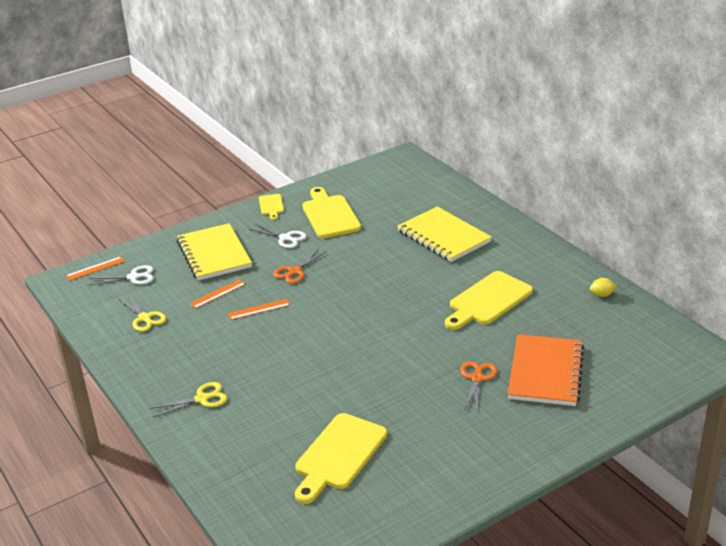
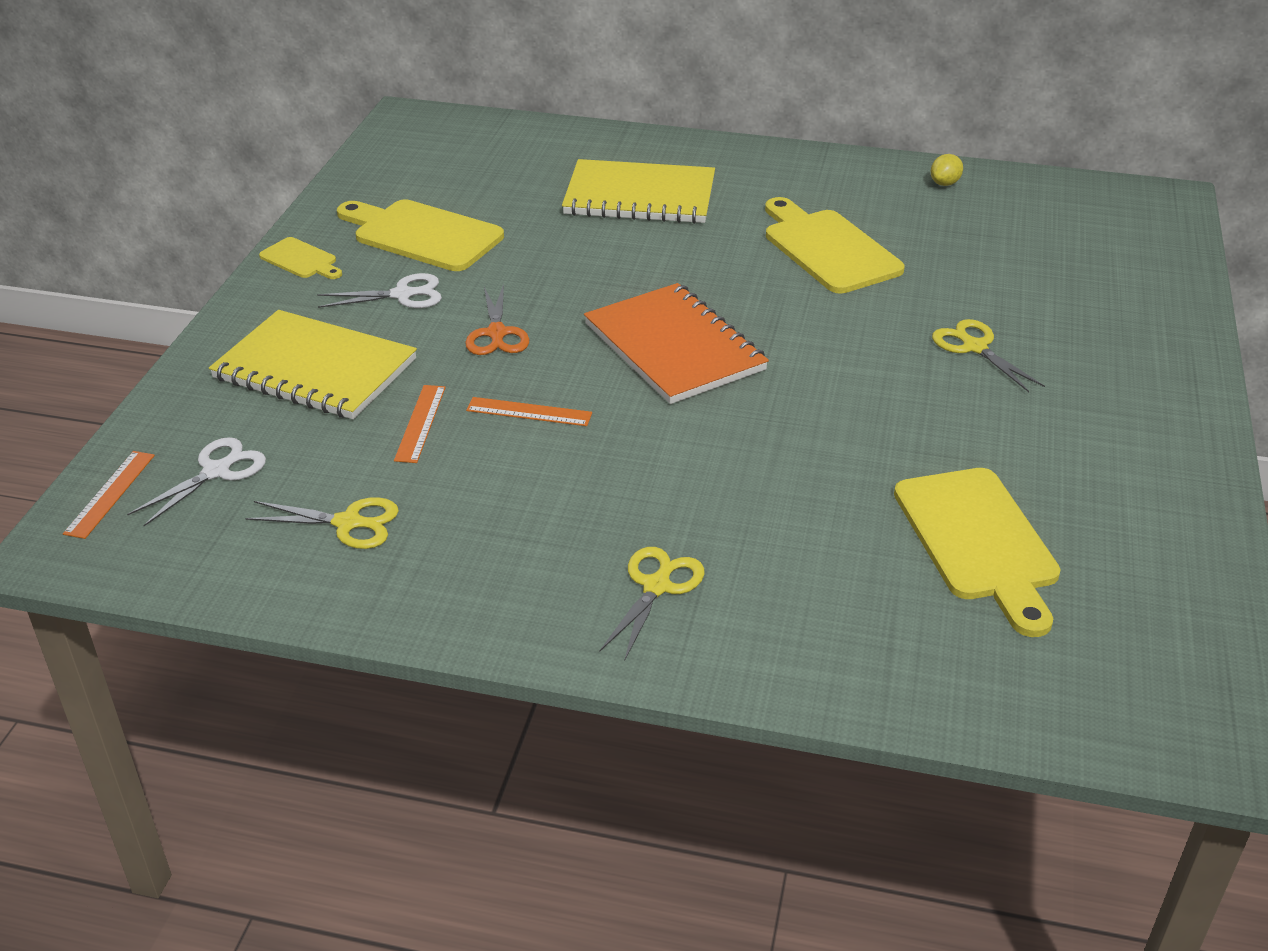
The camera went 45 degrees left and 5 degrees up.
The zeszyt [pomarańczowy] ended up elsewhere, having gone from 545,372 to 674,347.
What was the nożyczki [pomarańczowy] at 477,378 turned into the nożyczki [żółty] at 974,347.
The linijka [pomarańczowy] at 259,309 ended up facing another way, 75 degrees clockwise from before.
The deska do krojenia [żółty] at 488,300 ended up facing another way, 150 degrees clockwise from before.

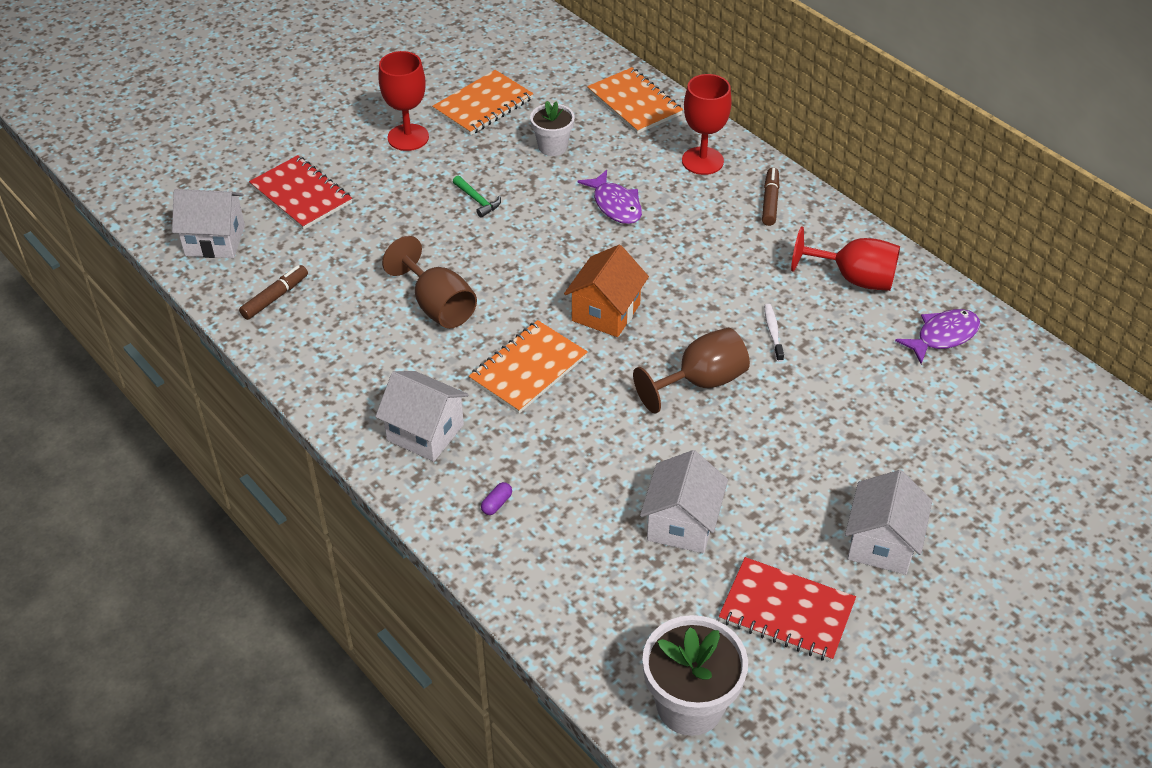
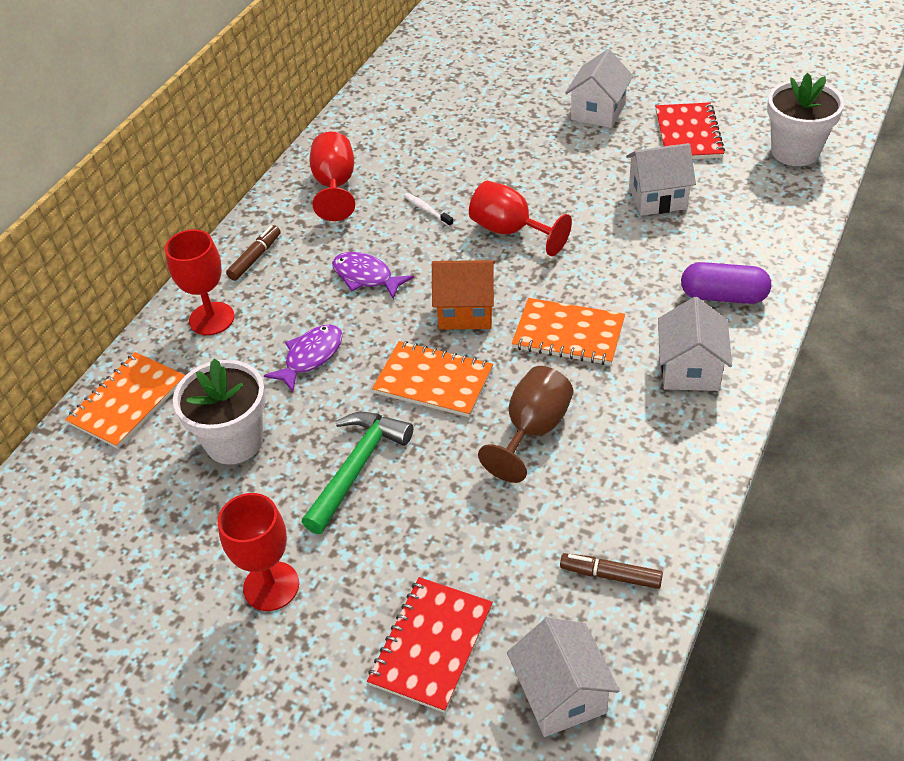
The camera went 110 degrees left and 0 degrees up.
The zeszyt [pomarańczowy] ended up elsewhere, having gone from 483,105 to 433,381.
The ryba [fioletowy] ended up elsewhere, having gone from 943,336 to 366,277.
What was the kielich [brązowy] at 700,382 turned into the kielich [czerwony] at 510,231.
The flamaster [brązowy] at 770,201 ended up facing another way, 135 degrees clockwise from before.
The szczoteczka do zębów [biały] at 773,332 ended up facing another way, 75 degrees clockwise from before.
The domek [biały] at 881,543 ended up facing another way, 60 degrees counterclockwise from before.
The size of the młotek [zielony] at 477,200 changed by a factor of 2.03.
The size of the kapsułka [fioletowy] at 497,504 changed by a factor of 2.42.
The size of the doniczka [biały] at 552,146 changed by a factor of 1.64.

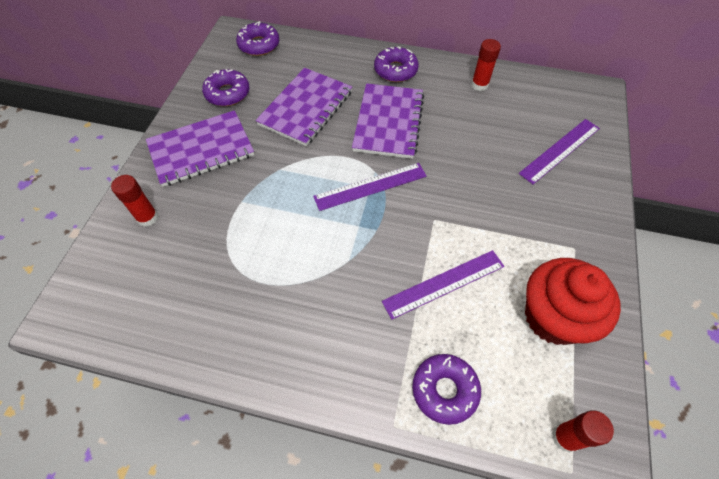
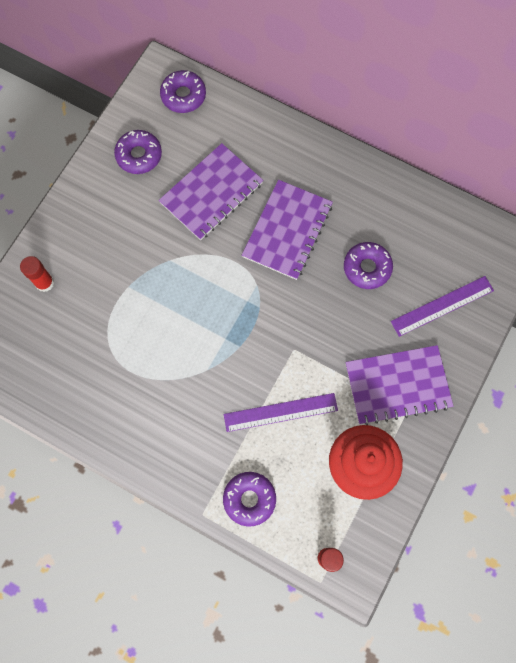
The camera went 15 degrees right and 15 degrees up.
The second view lost the linijka [fioletowy] at 370,186.
The second view lost the klej w sztyfcie [czerwony] at 479,85.
The zeszyt [fioletowy] ended up elsewhere, having gone from 201,150 to 397,385.
The donut [fioletowy] ended up elsewhere, having gone from 395,70 to 367,268.

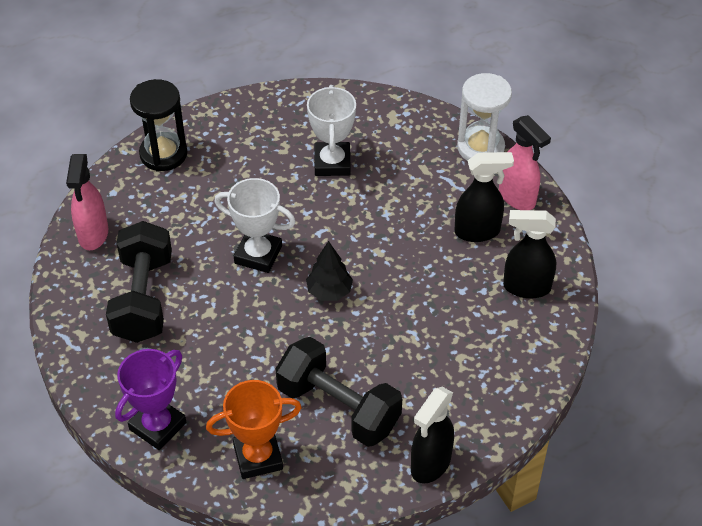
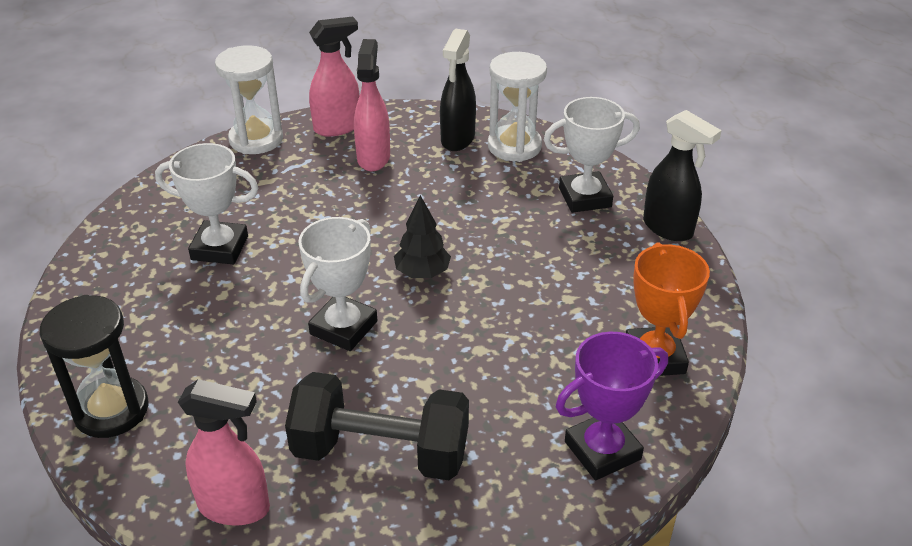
The camera went 80 degrees left and 10 degrees down.
The second view lost the hantel [czarny] at 338,407.
The second view gained the klepsydra [biały] at 514,146.
The second view gained the puchar [biały] at 585,197.
What was the spryskiwacz [czarny] at 477,231 turned into the spryskiwacz [różowy] at 373,158.
The puchar [fioletowy] at 158,426 ended up facing another way, 75 degrees counterclockwise from before.

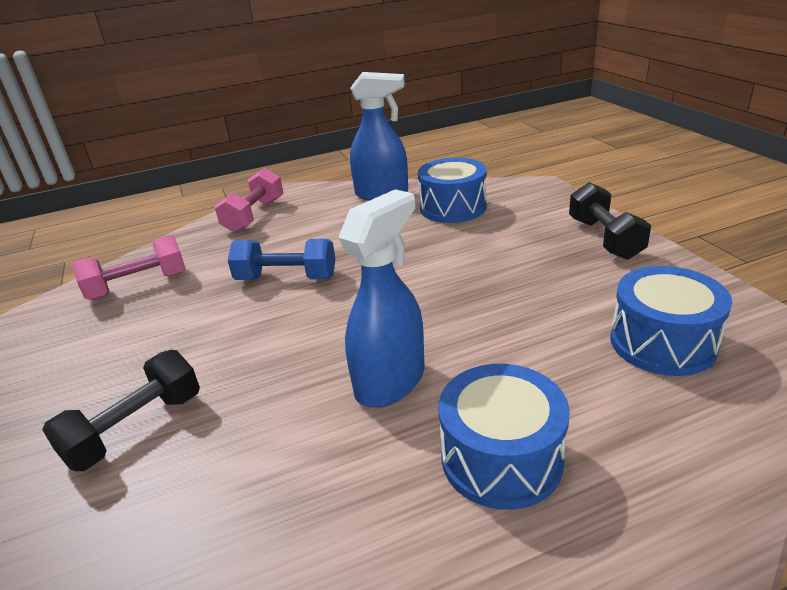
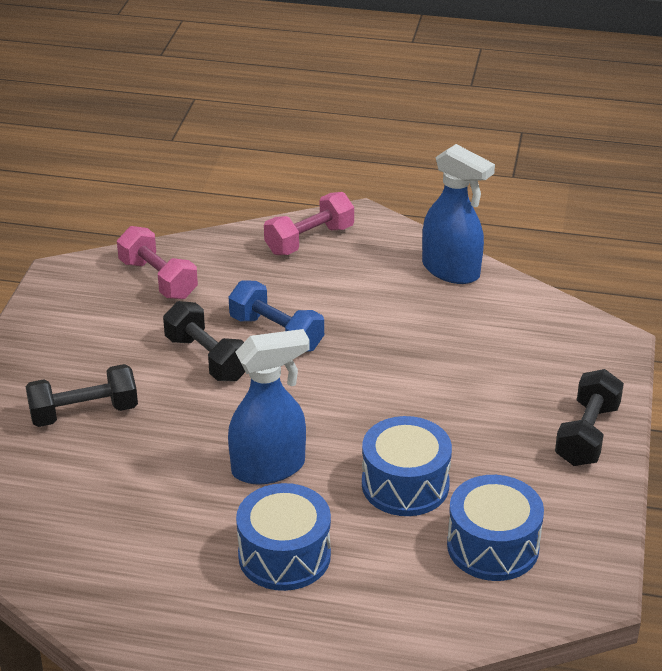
The camera went 30 degrees right and 5 degrees up.
The second view gained the hantel [czarny] at 207,358.
The bęben [niebieski] ended up elsewhere, having gone from 453,207 to 405,484.
The hantel [różowy] at 138,286 ended up facing another way, 45 degrees clockwise from before.

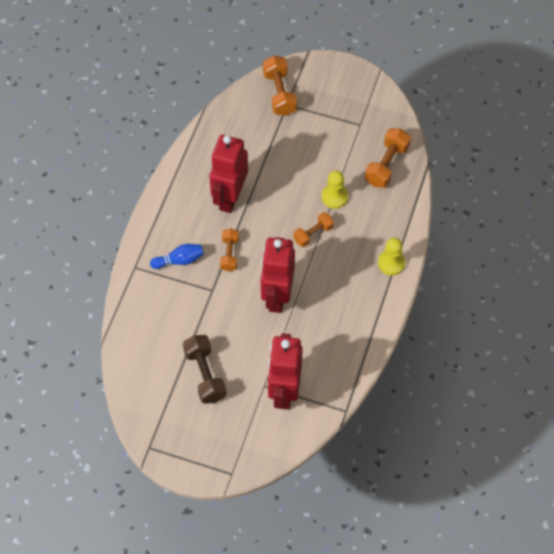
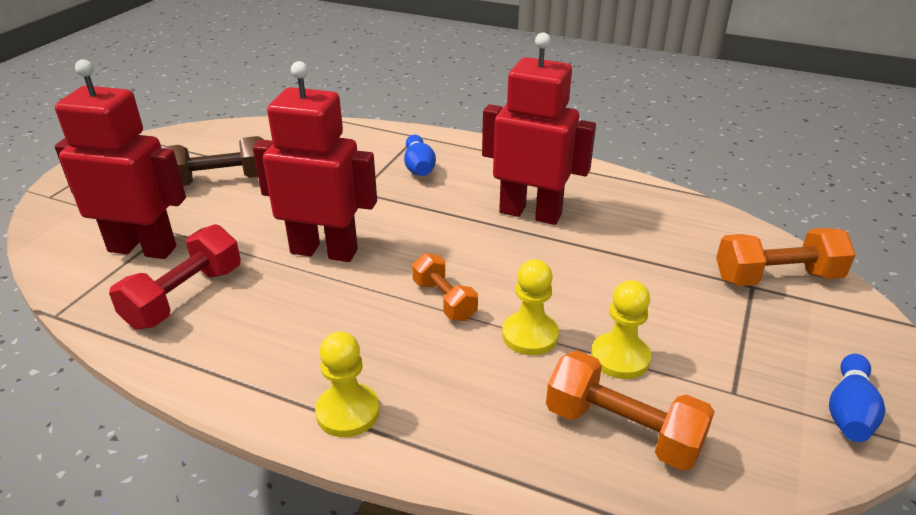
The camera went 95 degrees right and 25 degrees down.
The second view lost the hantel [pomarańczowy] at 229,254.
The second view gained the hantel [czerwony] at 185,297.
The second view gained the pionek [żółty] at 620,357.
The second view gained the kręgiel [niebieski] at 849,411.

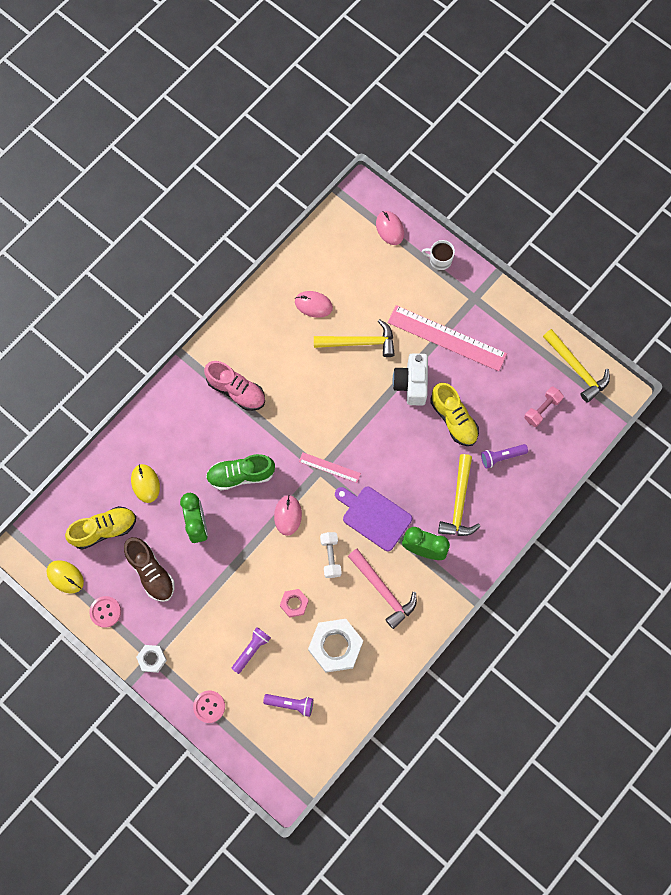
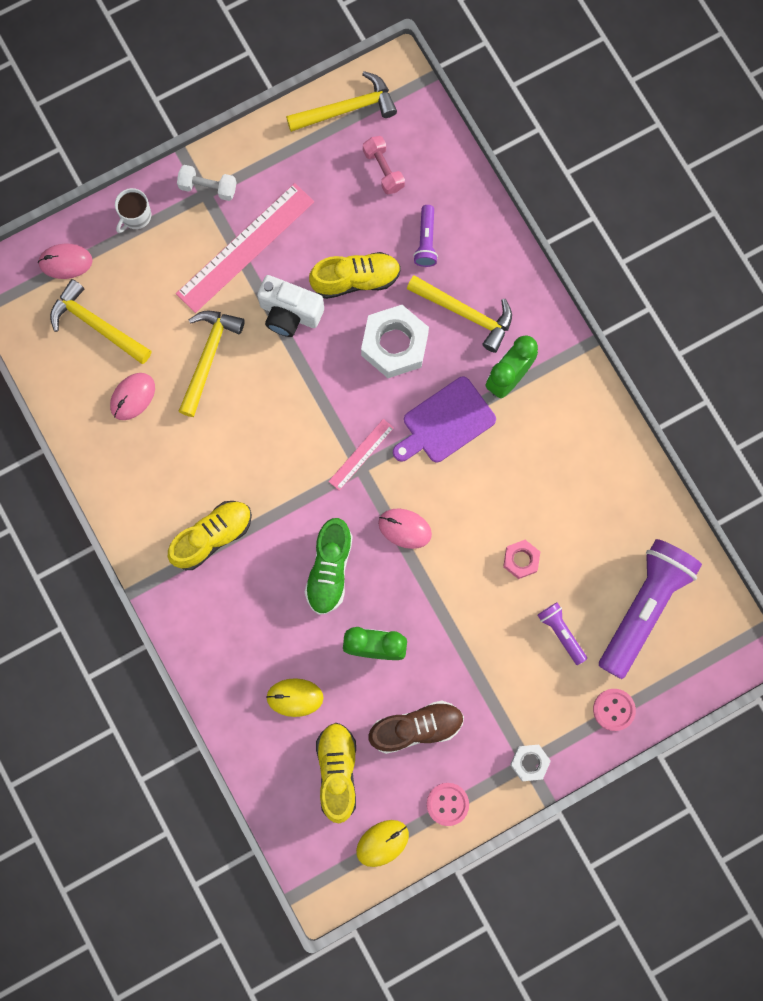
The camera went 70 degrees left and 5 degrees up.
The second view lost the młotek [różowy] at 383,590.
The second view gained the młotek [żółty] at 96,325.
The nakrętka [biały] ended up elsewhere, having gone from 335,646 to 394,345.
The hantel [biały] ended up elsewhere, having gone from 330,556 to 208,187.
What was the but [różowy] at 236,390 turned into the but [żółty] at 212,537.
The size of the latarka [fioletowy] at 290,704 changed by a factor of 2.18.

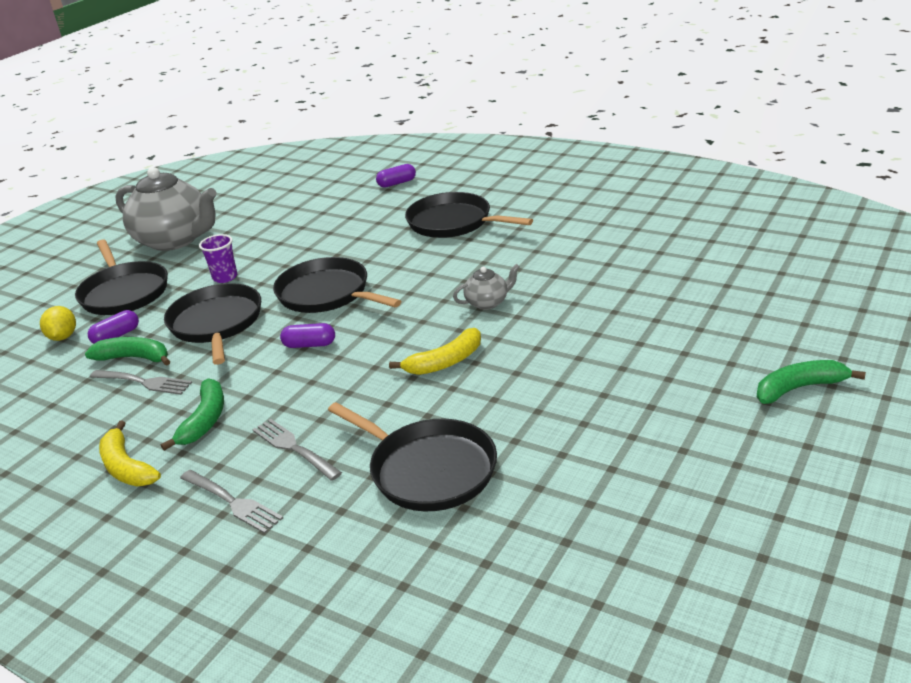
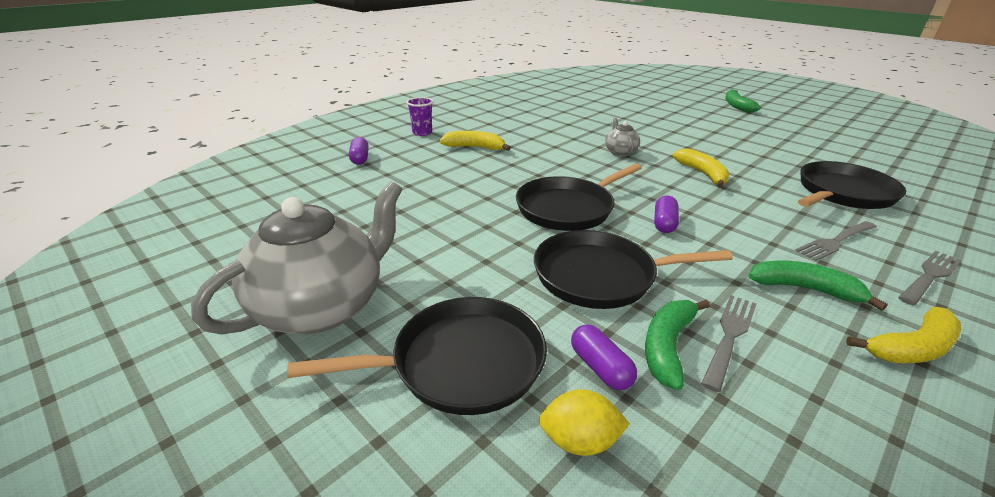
The camera went 80 degrees left and 0 degrees up.
The szklanka [fioletowy] ended up elsewhere, having gone from 225,277 to 422,132.
Where the patelnia [czarny] stood at 453,222, the banan [żółty] came to stand at 475,147.

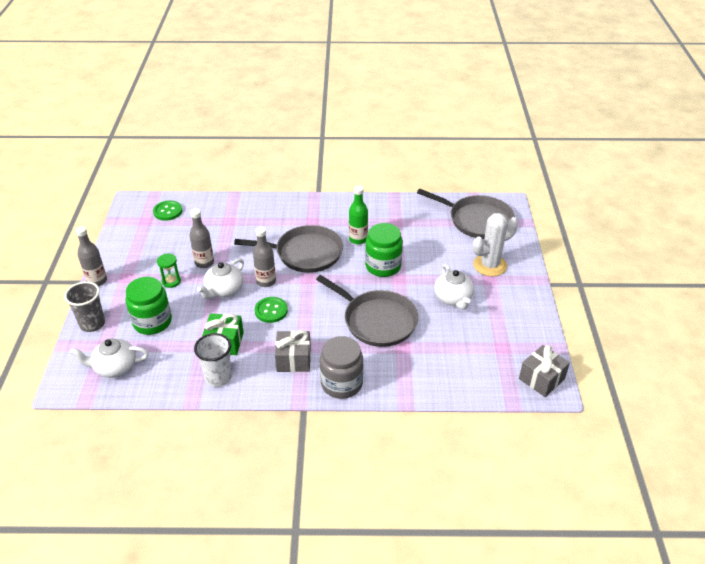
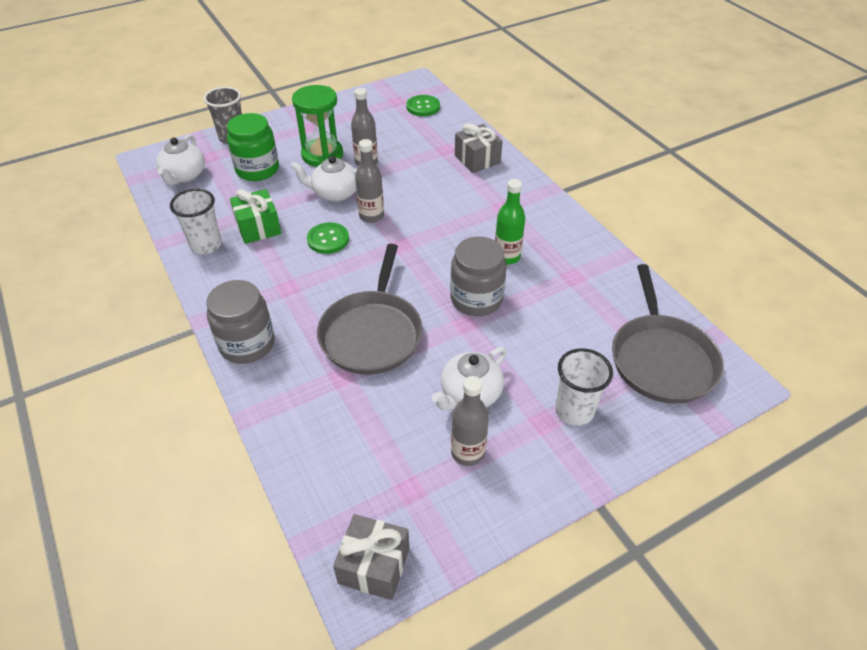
The camera went 60 degrees right and 5 degrees up.
The second view lost the patelnia [szary] at 305,253.
The butelka [szary] ended up elsewhere, having gone from 97,281 to 467,452.
The prezent [szary] ended up elsewhere, having gone from 293,359 to 477,159.
Where the kaktus [biały] stood at 490,265, the szklanka [biały] came to stand at 574,410.
What was the słoik [zielony] at 383,266 turned into the słoik [szary] at 476,299.
The imbryk [biały] at 115,367 ended up facing another way, 135 degrees counterclockwise from before.
The size of the klepsydra [zielony] at 171,281 changed by a factor of 1.91.

